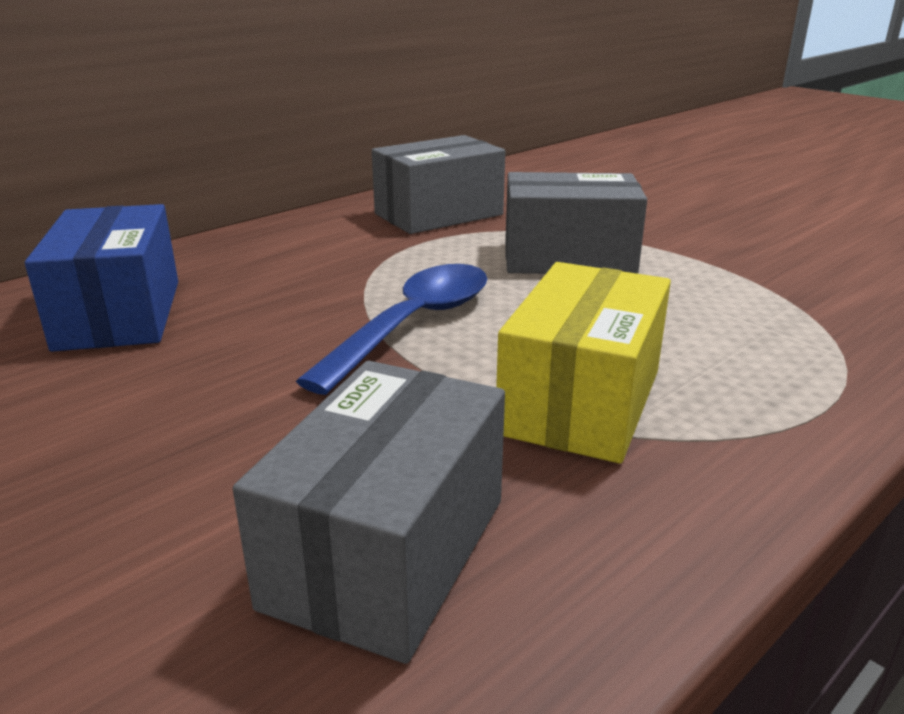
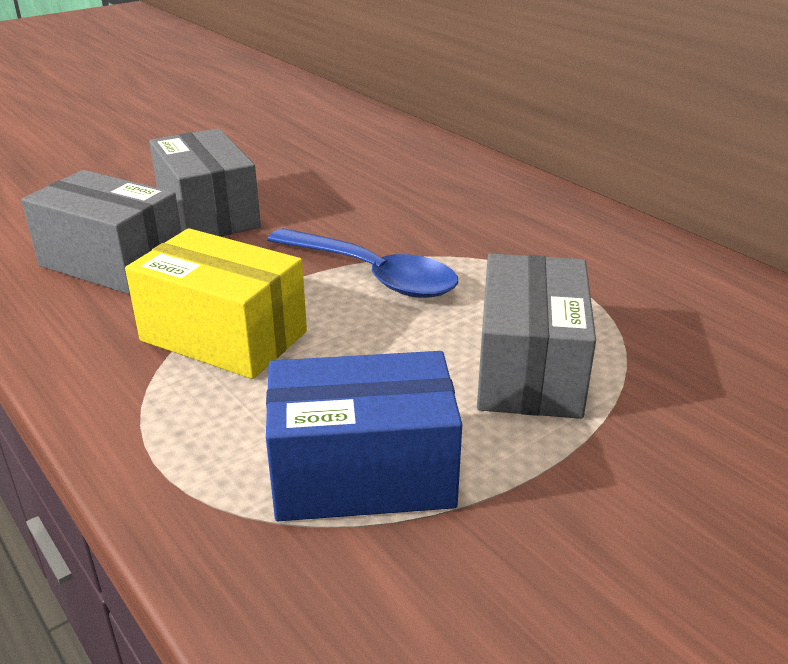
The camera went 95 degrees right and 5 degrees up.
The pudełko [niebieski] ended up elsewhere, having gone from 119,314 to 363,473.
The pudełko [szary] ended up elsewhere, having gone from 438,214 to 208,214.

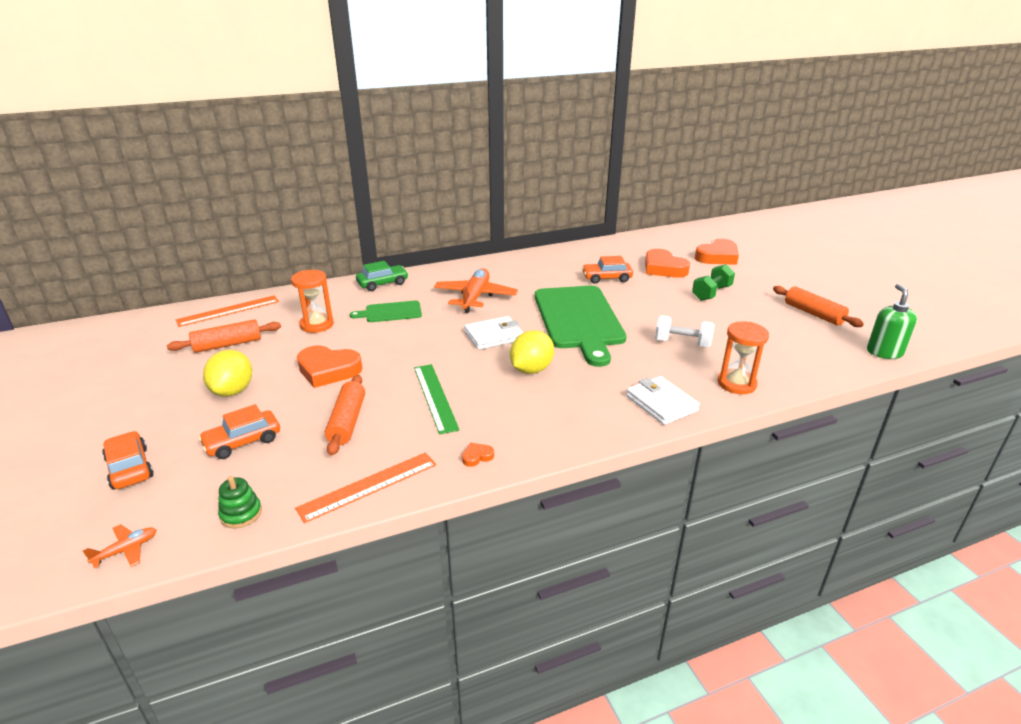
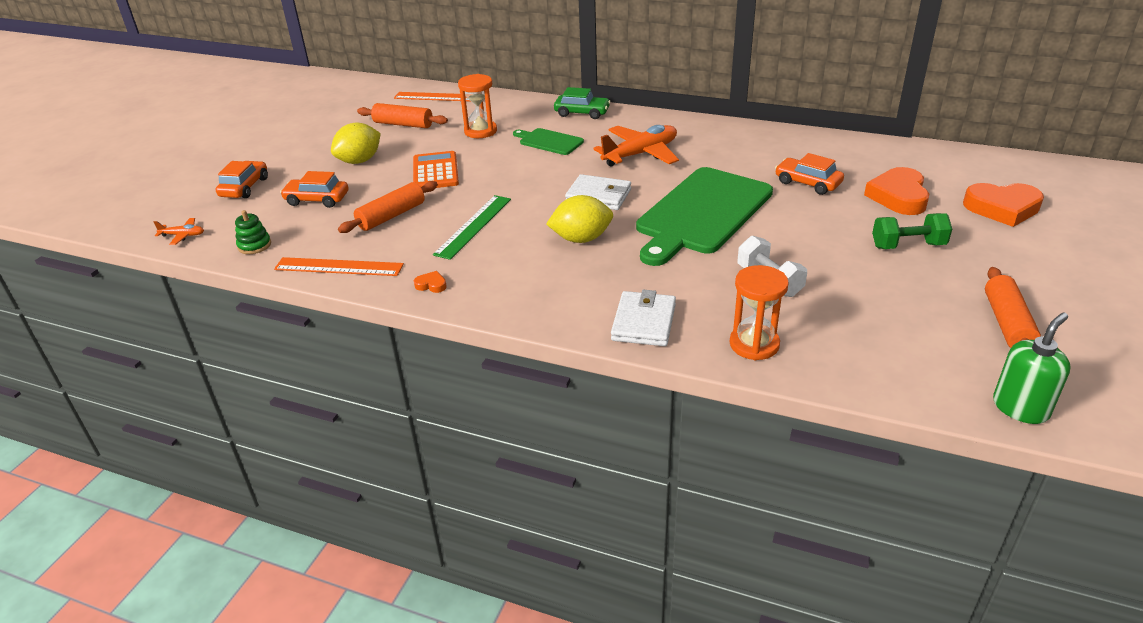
The camera went 45 degrees right and 5 degrees up.
Where the serce [pomarańczowy] stood at 328,370, the kalkulator [pomarańczowy] came to stand at 435,171.

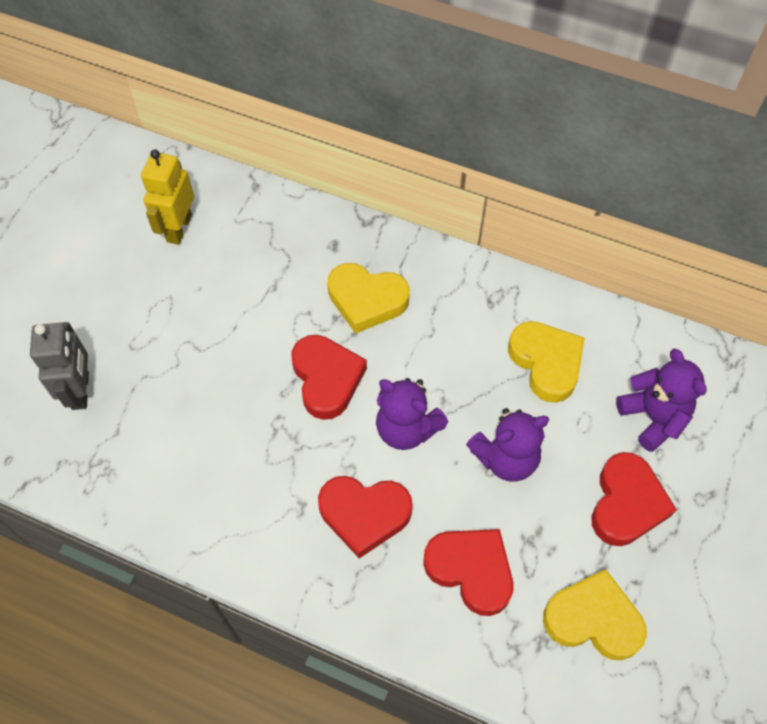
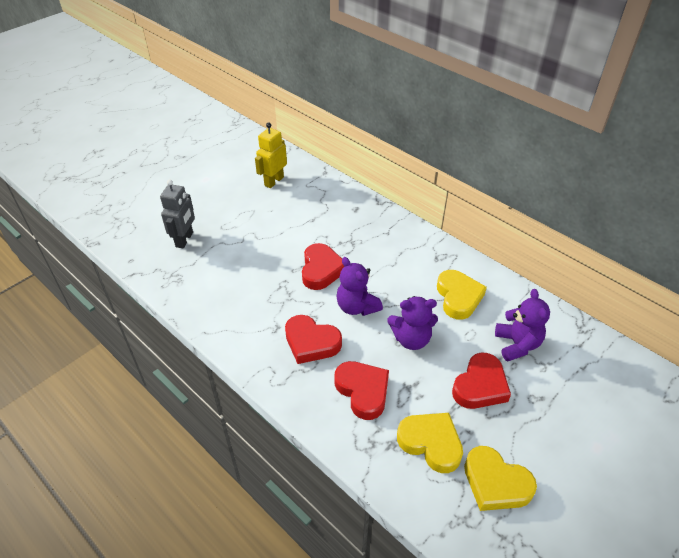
The camera went 20 degrees right and 15 degrees down.
The serce [żółty] ended up elsewhere, having gone from 366,300 to 495,483.

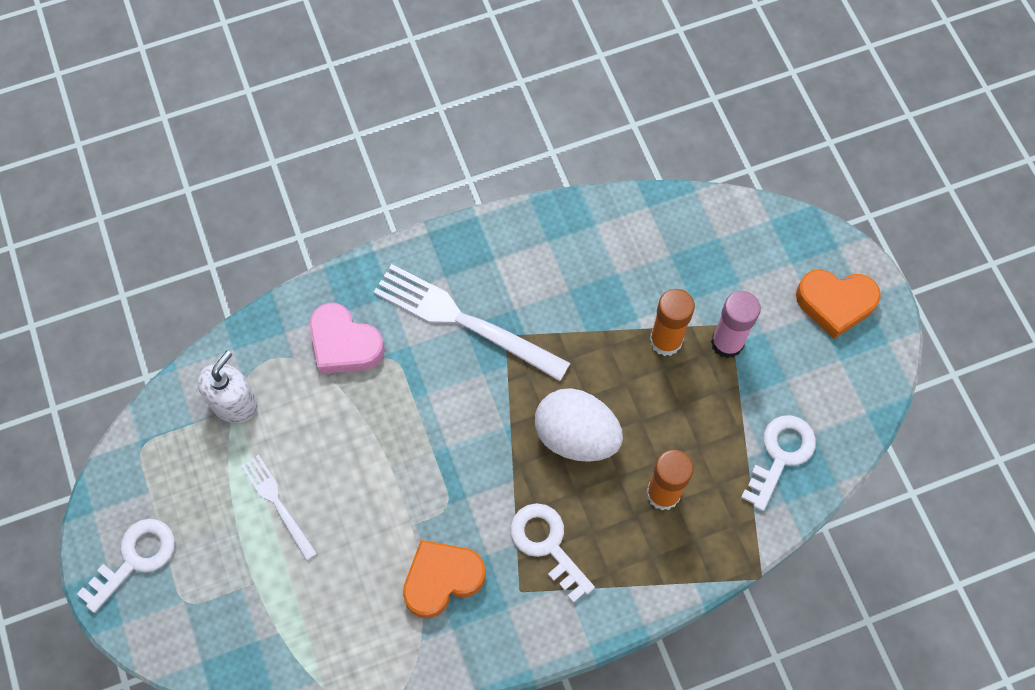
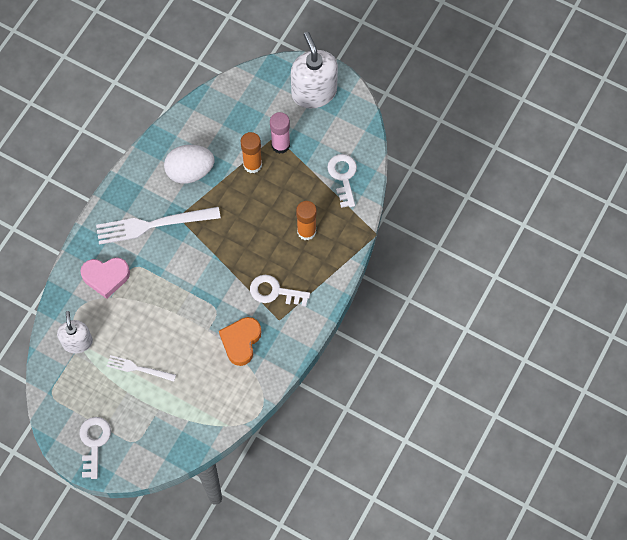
The camera went 40 degrees left and 0 degrees up.
The jajko [biały] ended up elsewhere, having gone from 576,436 to 190,171.
Where the serce [pomarańczowy] stood at 835,303, the dozownik mydła [biały] came to stand at 314,92.

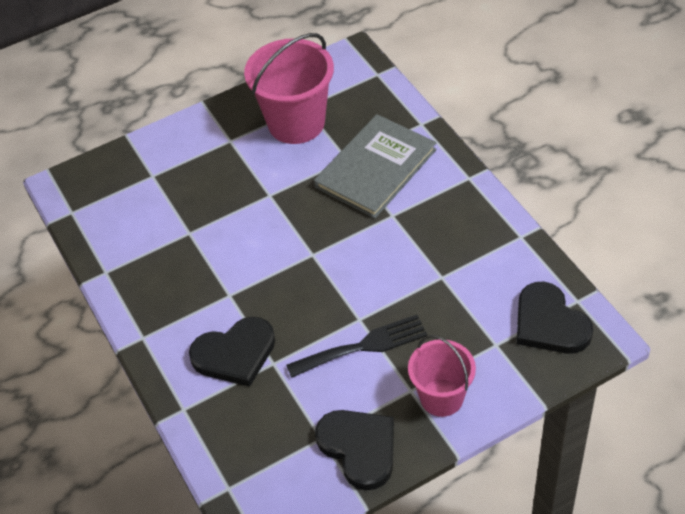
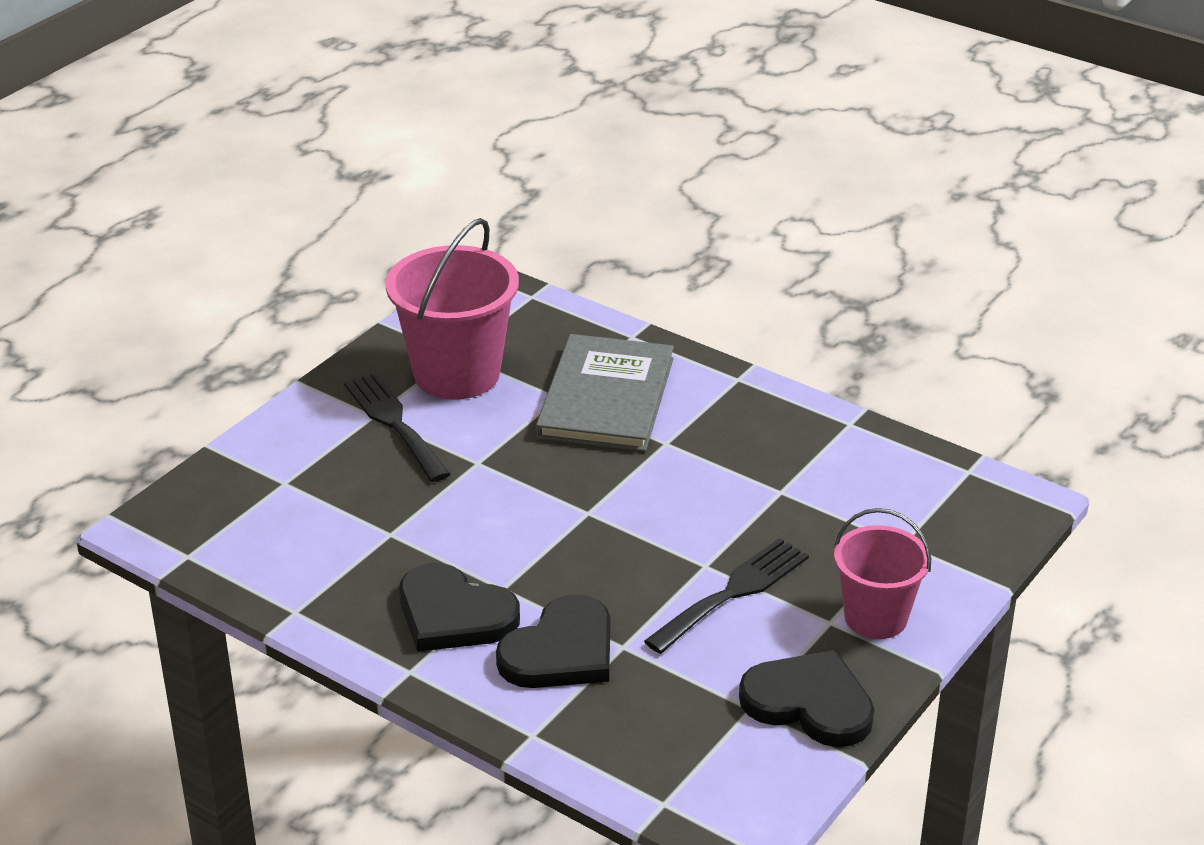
The camera went 30 degrees left and 15 degrees down.
The second view gained the widelec [czarny] at 394,422.
The serce [czarny] ended up elsewhere, having gone from 549,323 to 454,614.

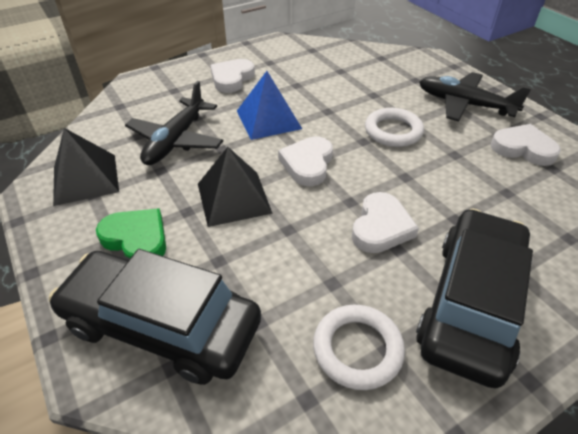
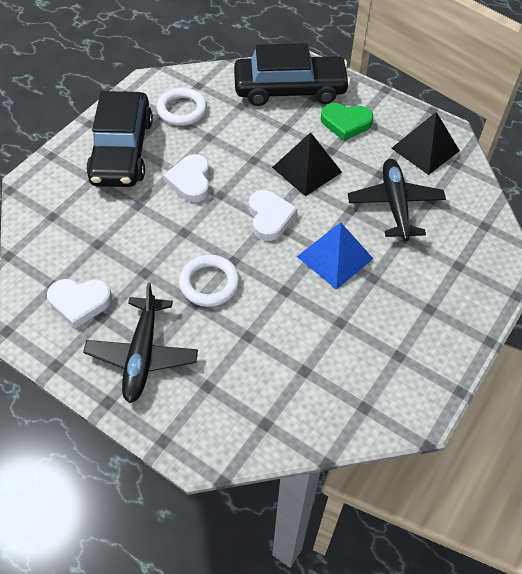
The camera went 155 degrees right and 10 degrees up.
The second view lost the serce [biały] at 232,79.
The samolot [czarny] at 464,104 ended up facing another way, 90 degrees clockwise from before.

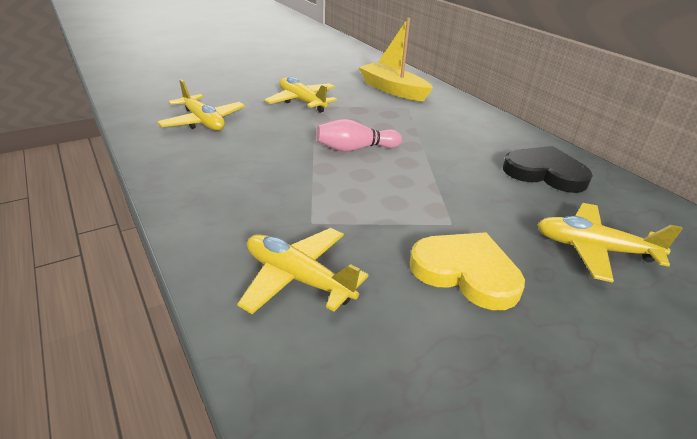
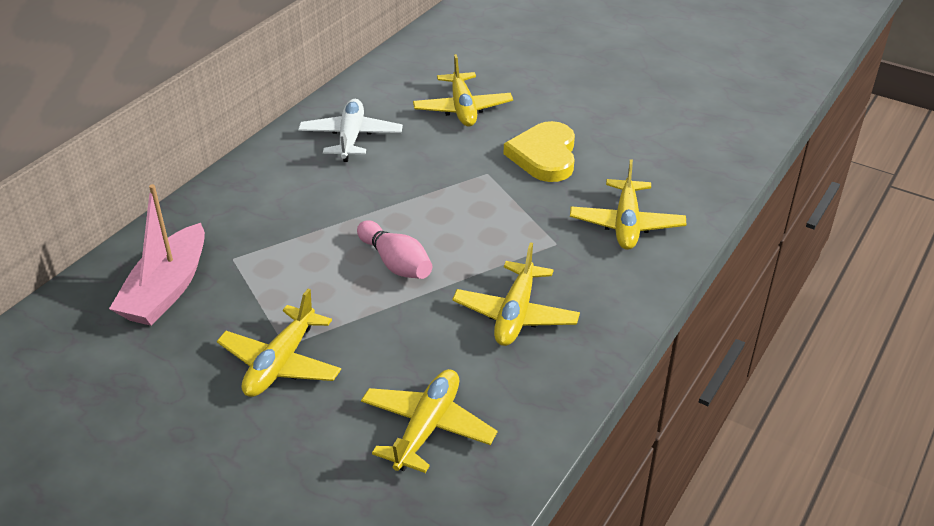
The camera went 115 degrees left and 5 degrees up.
The second view gained the samolot [żółty] at 515,314.
Where the serce [czarny] stood at 545,173, the samolot [biały] came to stand at 351,138.
What was the łódka [żółty] at 393,90 turned into the łódka [różowy] at 167,289.

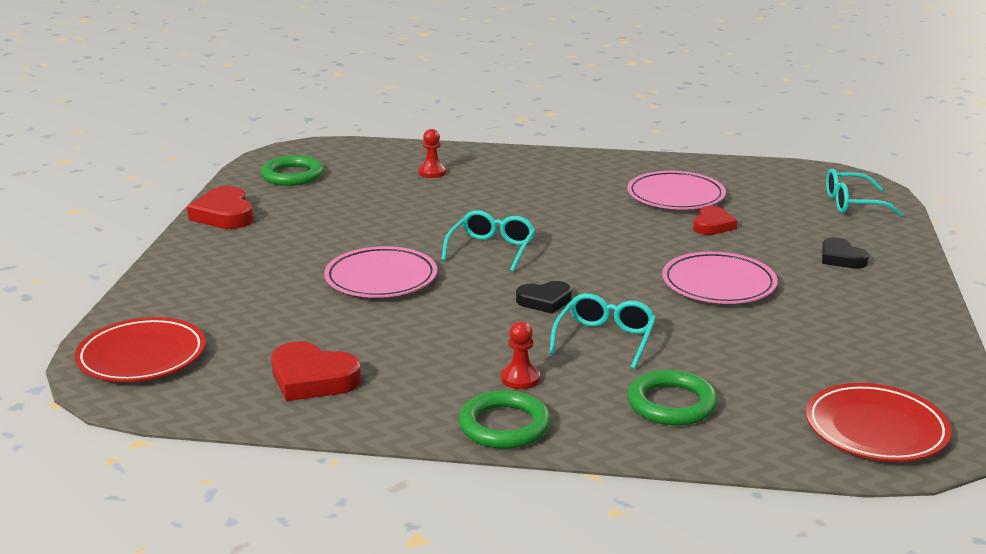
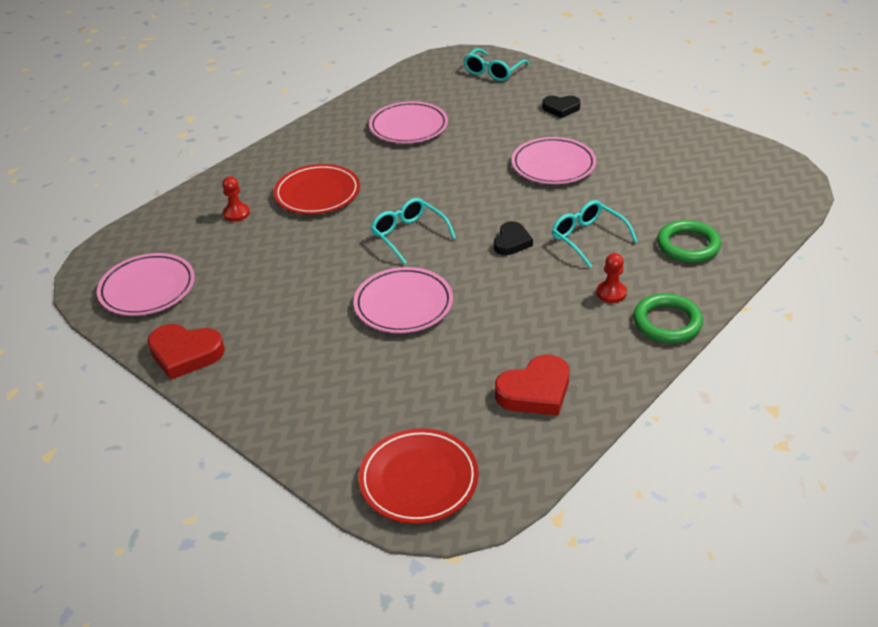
The camera went 55 degrees left and 15 degrees up.
The second view lost the serce [czerwony] at 712,225.
The talerz [czerwony] ended up elsewhere, having gone from 876,429 to 317,193.
Where the pierścień [zielony] stood at 292,175, the talerz [różowy] came to stand at 147,289.

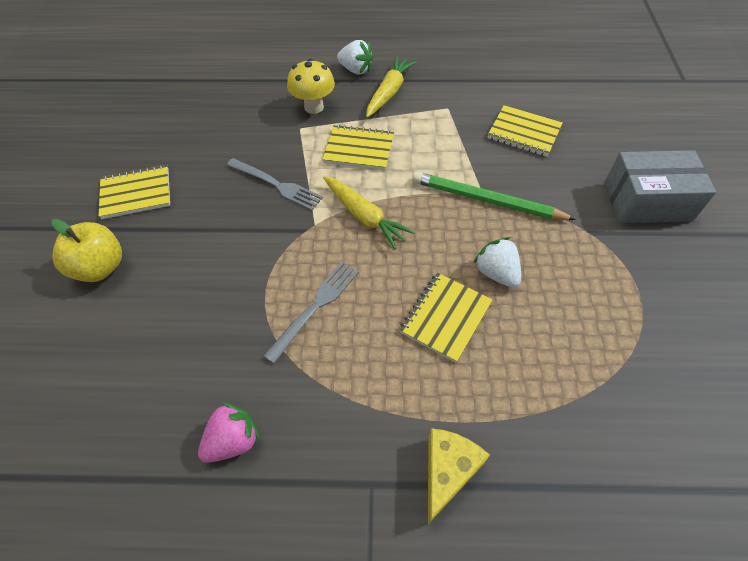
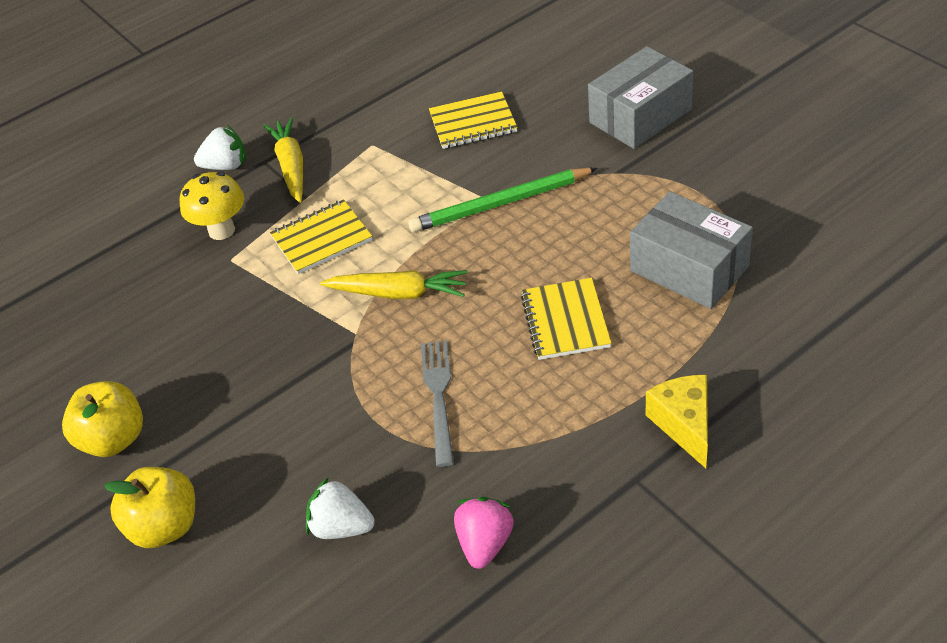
The camera went 35 degrees left and 10 degrees down.
The second view lost the widelec [szary] at 277,185.
The second view gained the pudełko [szary] at 689,268.
The truskawka [biały] ended up elsewhere, having gone from 496,273 to 341,527.
Where the zeszyt [żółty] stood at 136,193, the jabłko [żółty] came to stand at 114,439.

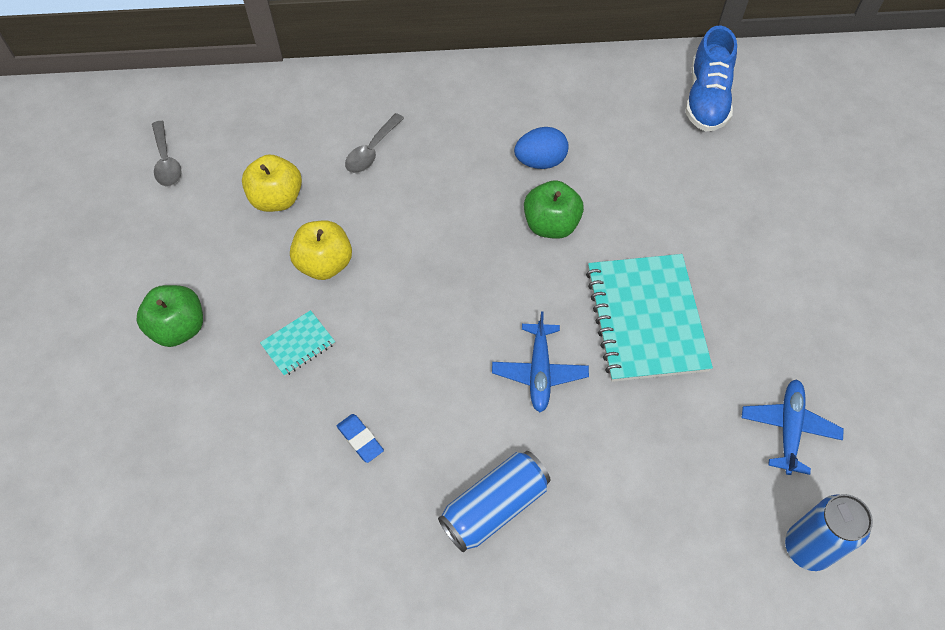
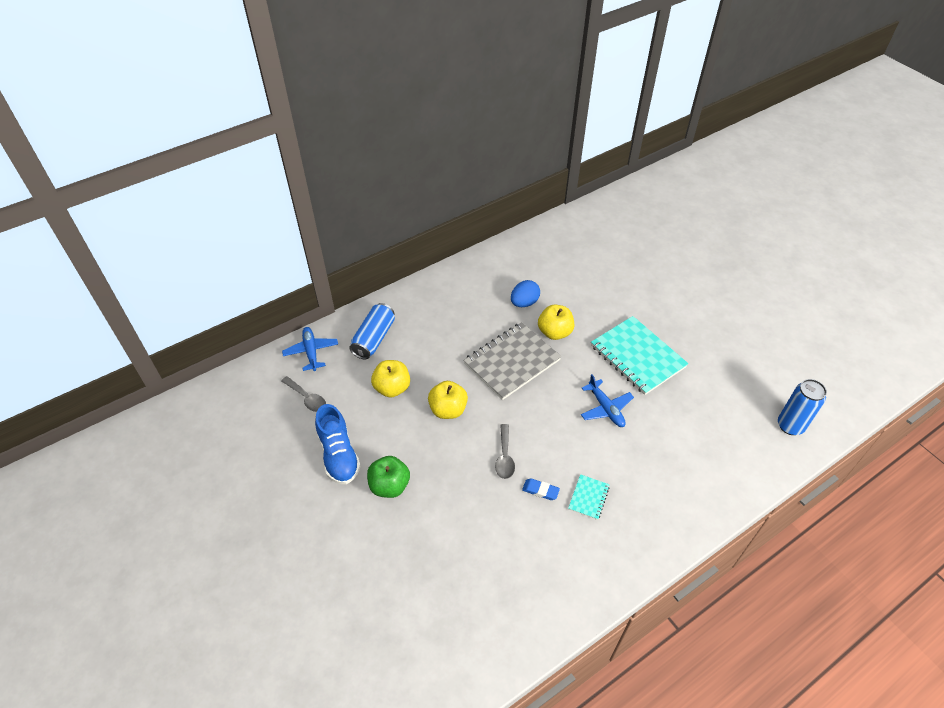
The camera went 30 degrees left and 10 degrees down.
The second view gained the zeszyt [szary] at 511,362.
The zeszyt [turkusowy] ended up elsewhere, having gone from 298,344 to 588,497.
The łyżka [szary] ended up elsewhere, having gone from 372,151 to 504,457.
The puszka [niebieski] ended up elsewhere, having gone from 494,507 to 374,338.
The but [niebieski] ended up elsewhere, having gone from 706,99 to 339,455.
The samolot [niebieski] ended up elsewhere, having gone from 788,428 to 311,352.
What was the jabłko [zielony] at 551,224 turned into the jabłko [żółty] at 554,332.

